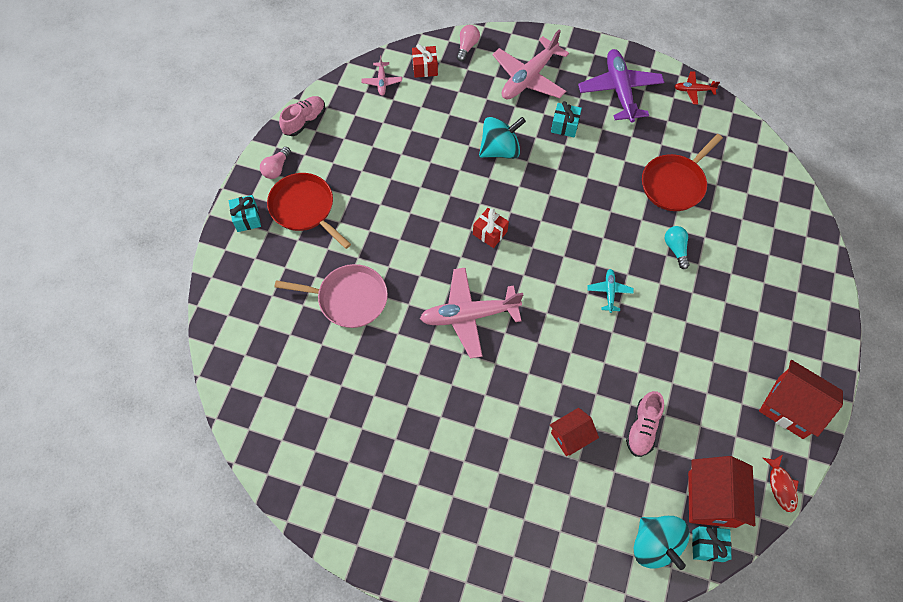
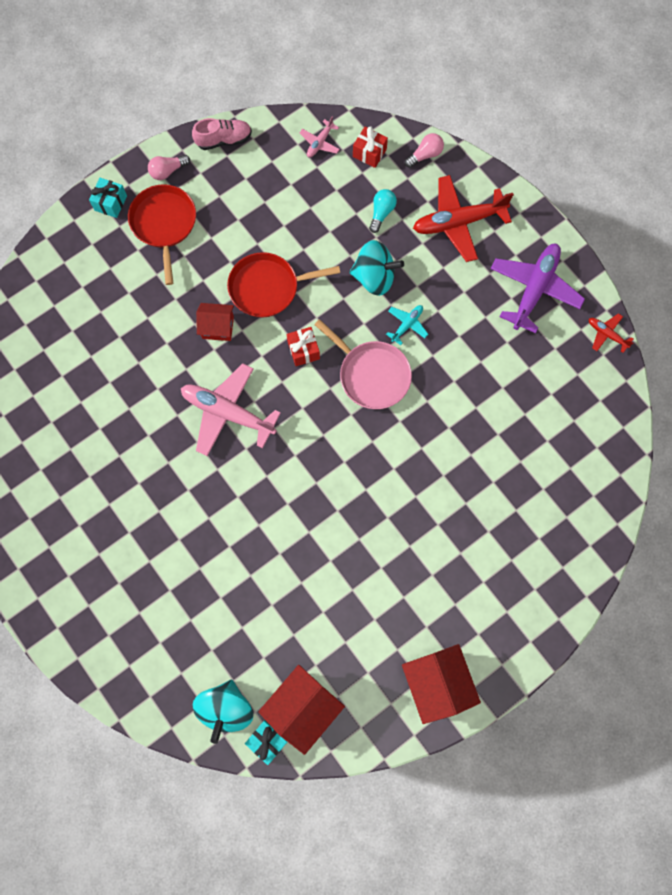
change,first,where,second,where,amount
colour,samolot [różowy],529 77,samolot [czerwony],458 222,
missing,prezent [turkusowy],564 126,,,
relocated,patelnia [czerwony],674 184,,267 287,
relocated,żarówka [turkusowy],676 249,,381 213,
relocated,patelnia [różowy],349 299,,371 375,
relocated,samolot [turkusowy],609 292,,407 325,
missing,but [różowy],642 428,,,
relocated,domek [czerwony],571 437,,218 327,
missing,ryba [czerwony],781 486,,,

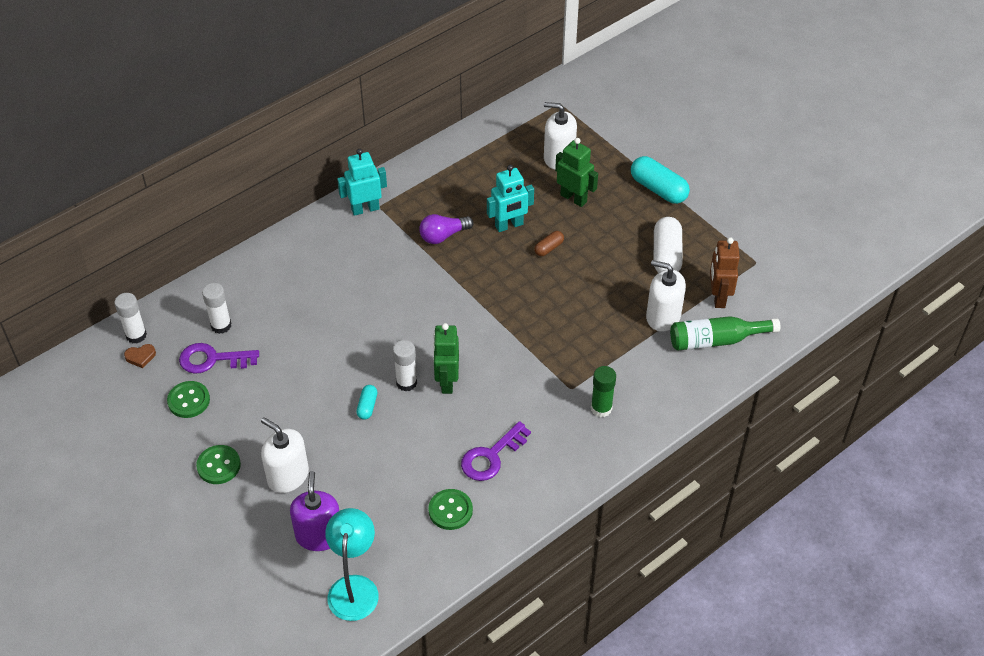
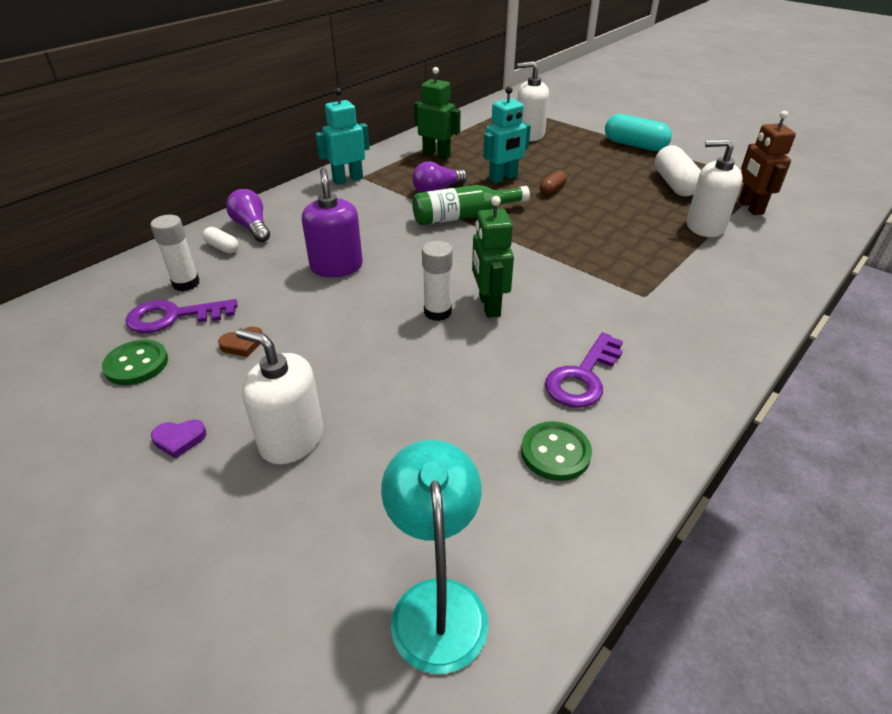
change,first,where,second,where,amount
relocated,robot [zielony],573 198,,436 154,
missing,klej w sztyfcie [biały],136 335,,,
relocated,butelka [zielony],716 340,,464 216,
relocated,serce [brązowy],140 357,,242 344,
missing,klej w sztyfcie [zielony],601 408,,,
missing,kapsułka [turkusowy],367 406,,,
exchanged,guzik [zielony],218 465,serce [fioletowy],179 439,
relocated,dozownik mydła [fioletowy],319 535,,336 266,
appeared,,,żarówka [fioletowy],252 227,
appeared,,,kapsułka [biały],222 247,

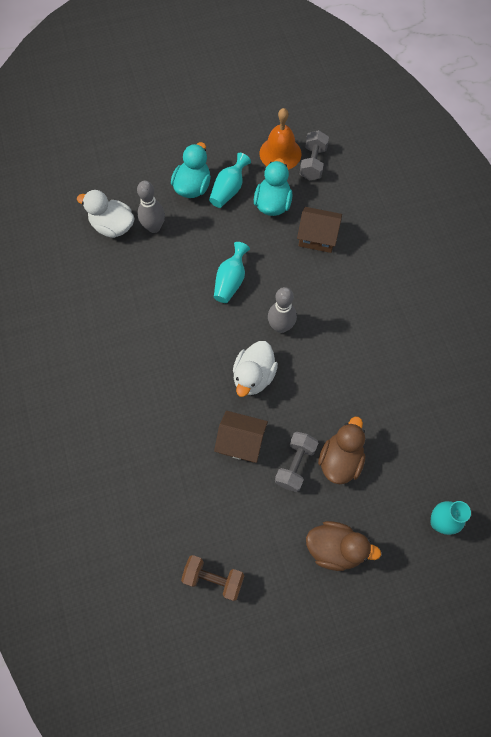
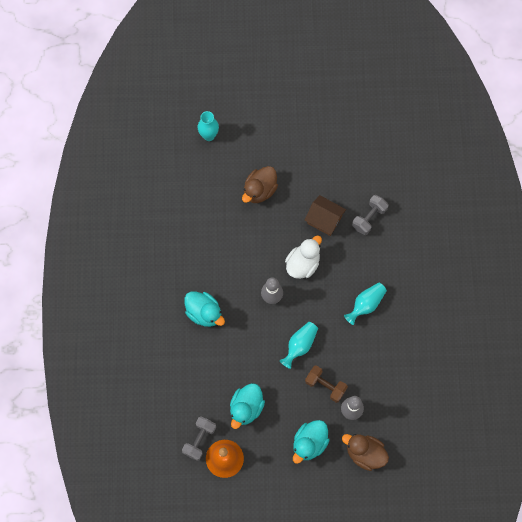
change,first,where,second,where,amount
relocated,wazon [turkusowy],229 190,,366 304,
missing,kaczka [biały],112 226,,,
missing,domek [brązowy],317 237,,,
relocated,hantel [szary],295 465,,369 218,
relocated,kaczka [brązowy],335 548,,365 453,
relocated,hantel [brązowy],213 579,,325 386,
appeared,,,kaczka [turkusowy],204 313,

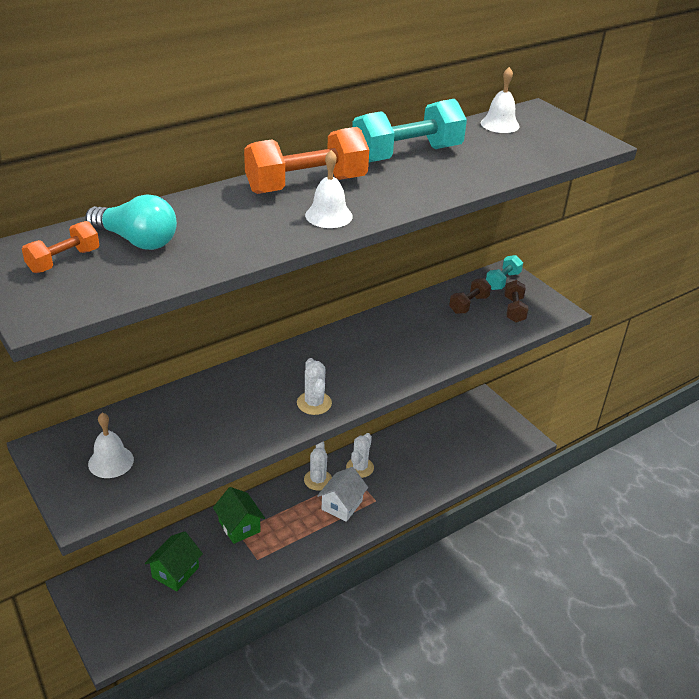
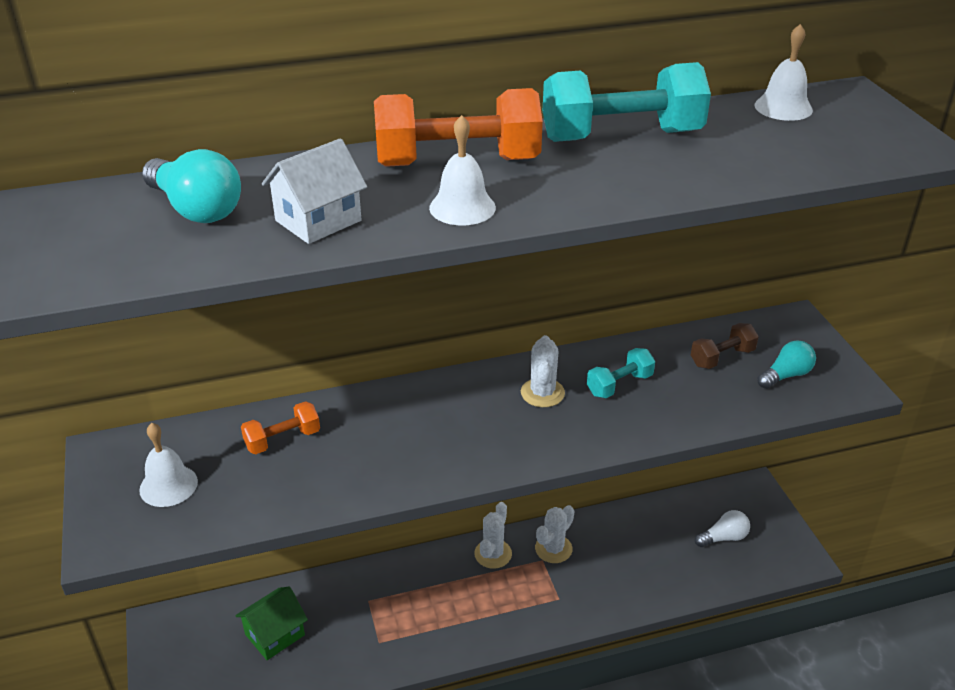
change,first,where,second,where,amount
relocated,hantel [pomarańczowy],64 261,,283 440,
relocated,hantel [turkusowy],502 281,,619 384,
exchanged,hantel [brązowy],514 310,żarówka [turkusowy],786 375,
relocated,kaktus [biały],314 403,,542 393,
relocated,domek [biały],342 505,,318 221,
missing,domek [zielony],239 526,,,
appeared,,,żarówka [biały],723 537,

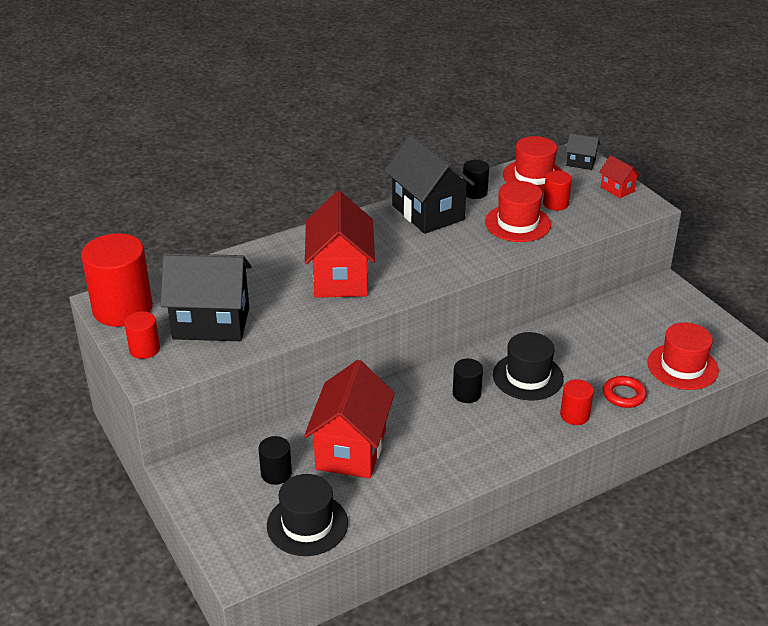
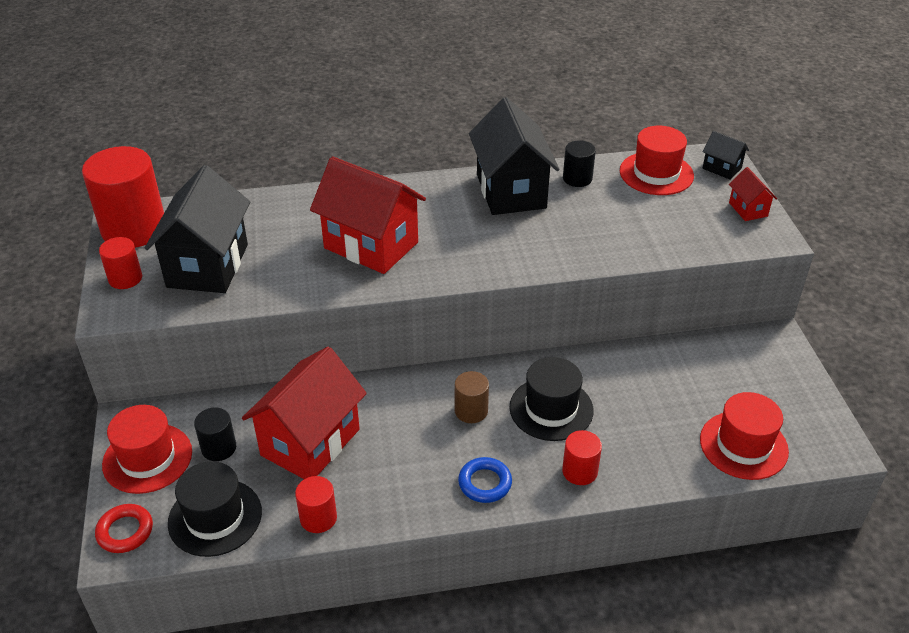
change,first,where,second,where,amount
relocated,walec [czerwony],555 204,,318 518,
relocated,kapelusz [czerwony],517 223,,147 458,
spun,domek [czerwony],340 277,,371 245,75 degrees counterclockwise
spun,domek [czarny],211 323,,208 266,75 degrees clockwise
colour,walec [czarny],466 393,walec [brązowy],471 411,
relocated,pierścień [czerwony],624 395,,125 531,
appeared,,,pierścień [niebieski],485 483,

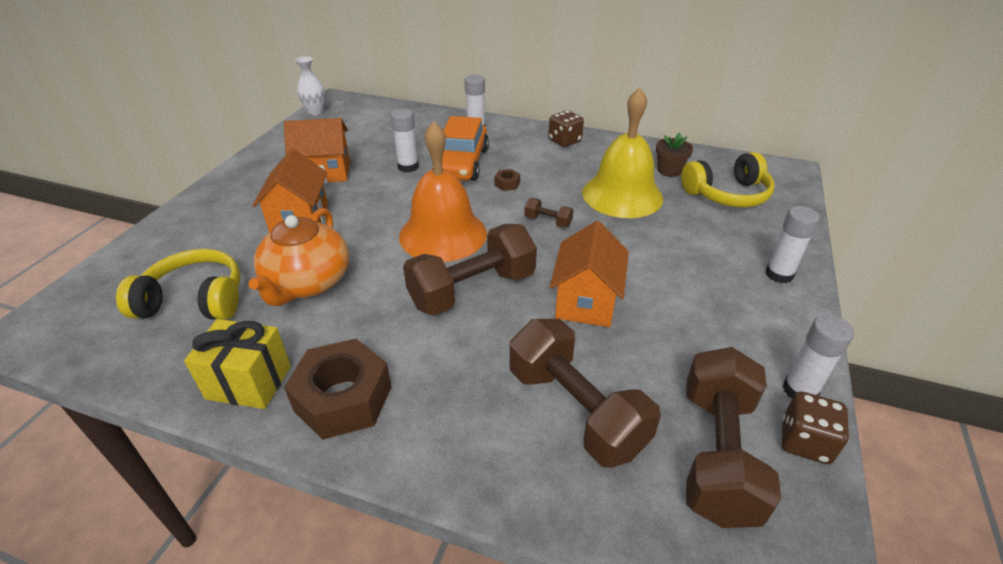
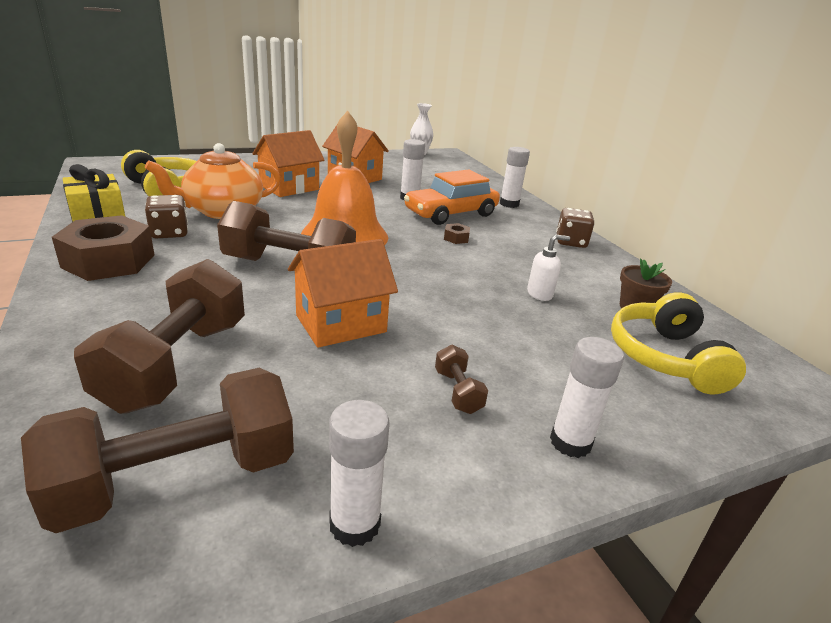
change,first,where,second,where,amount
exchanged,dzwonek [żółty],622 195,dozownik mydła [biały],540 294,
spun,słuchawki [żółty],727 194,,665 357,60 degrees clockwise
relocated,hantel [brązowy],548 221,,458 392,
relocated,kostka do gry [brązowy],805 442,,169 233,

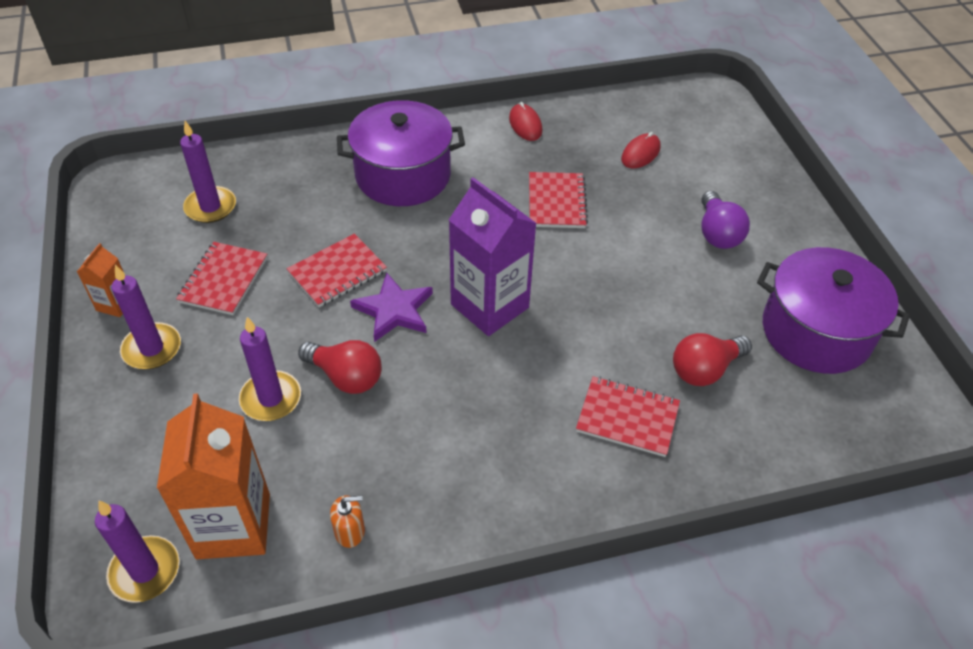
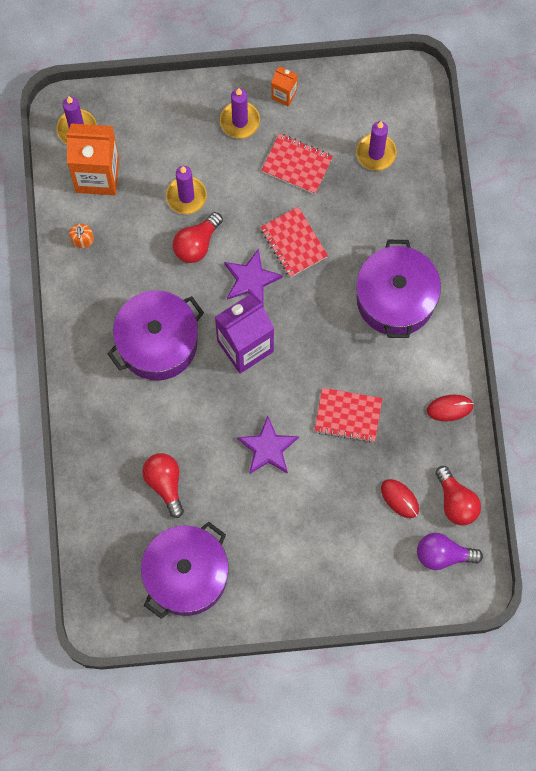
change,first,where,second,where,amount
relocated,żarówka [fioletowy],717 233,,443 555,
missing,zeszyt [czerwony],627 418,,,
appeared,,,garnek [fioletowy],157 343,
appeared,,,gwiazda [fioletowy],268 448,
appeared,,,żarówka [czerwony],456 502,

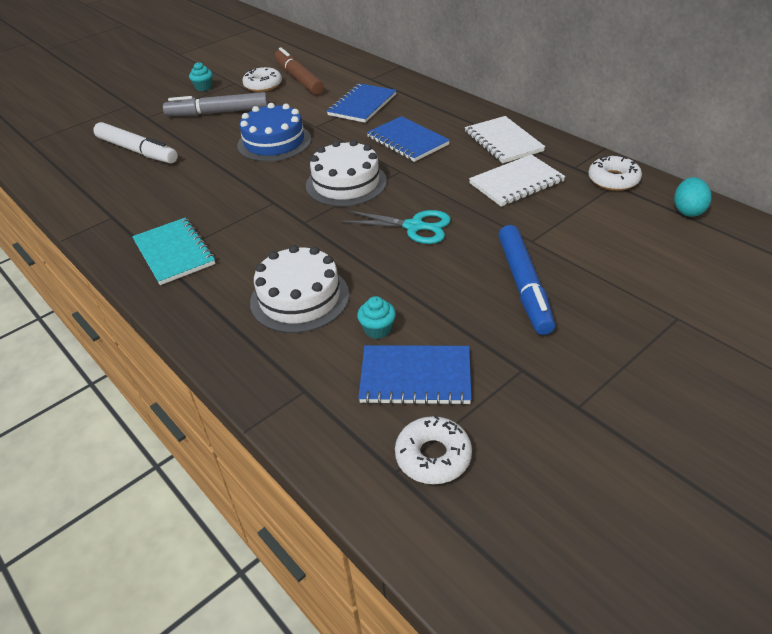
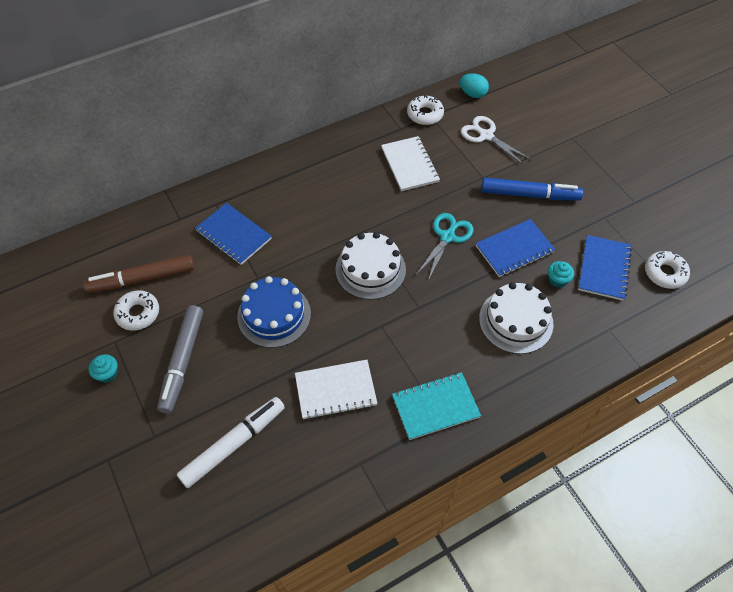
change,first,where,second,where,amount
relocated,zeszyt [niebieski],407 141,,514 249,
relocated,zeszyt [biały],503 142,,335 390,
appeared,,,nożyczki [biały],486 136,

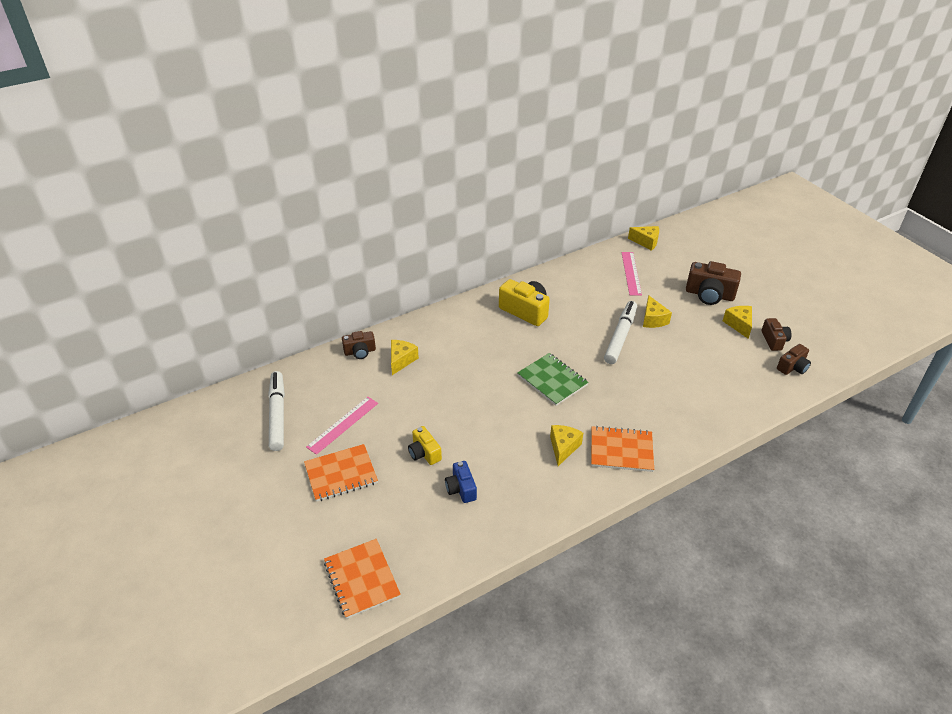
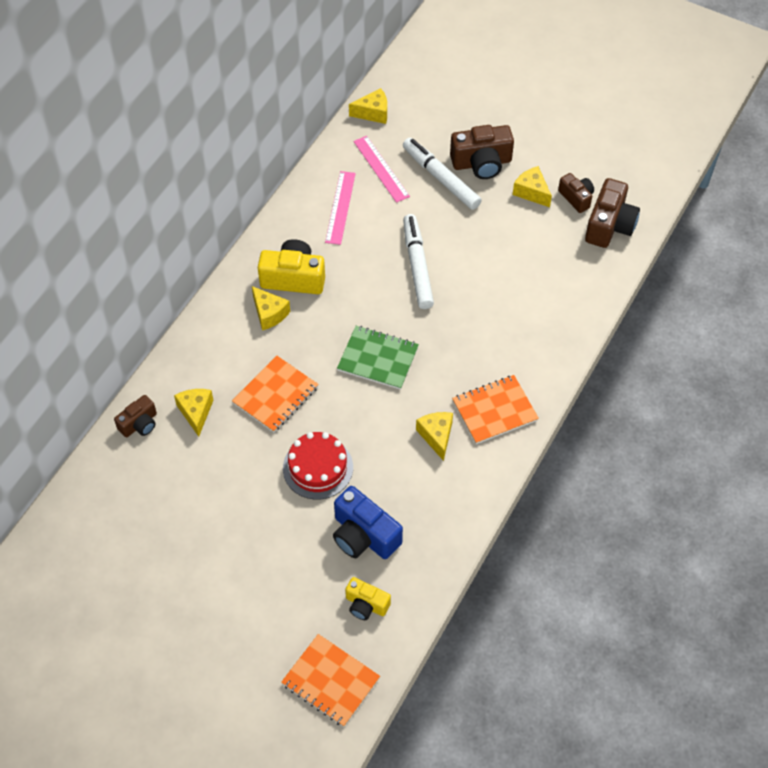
change,first,where,second,where,amount
relocated,ser [żółty],653 319,,269 313,
size,aparat fotograficzny [brązowy],792 367,,609 225,x1.66
relocated,flamaster [biały],277 415,,441 178,
relocated,linijka [różowy],343 425,,340 207,
relocated,aparat fotograficzny [żółty],424 453,,366 605,
relocated,zeszyt [pomarańczowy],341 474,,275 395,
size,aparat fotograficzny [niebieski],461 489,,364 535,x1.66
appeared,,,tort [czerwony],318 468,

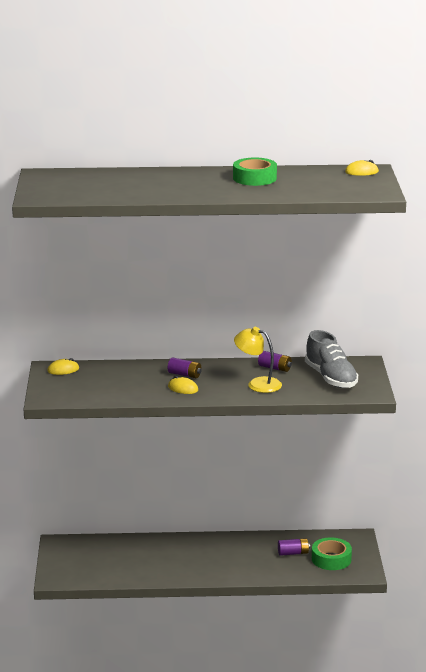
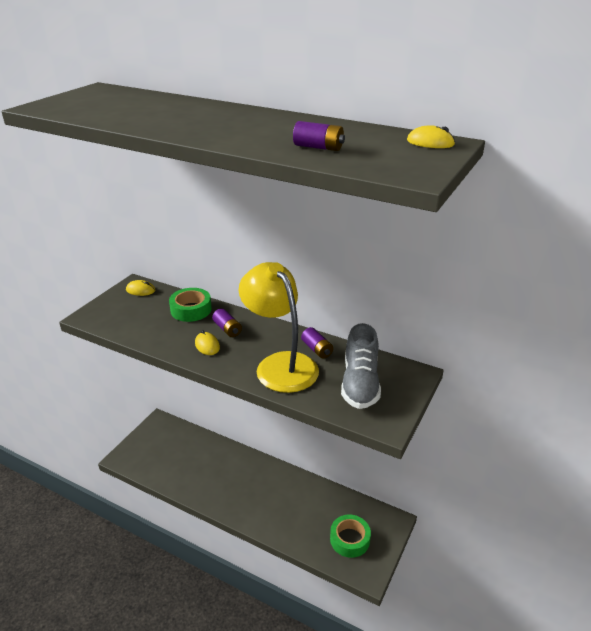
change,first,where,second,where,amount
relocated,taśma klejąca [zielony],254 178,,191 310,
size,lampka [żółty],258 384,,280 364,x1.65
relocated,bateria [fioletowy],293 553,,318 147,

